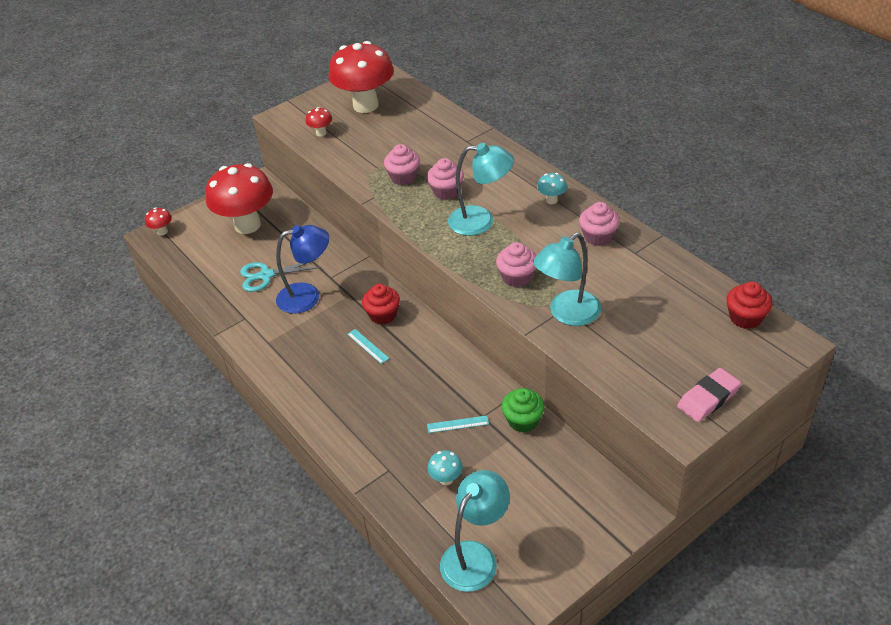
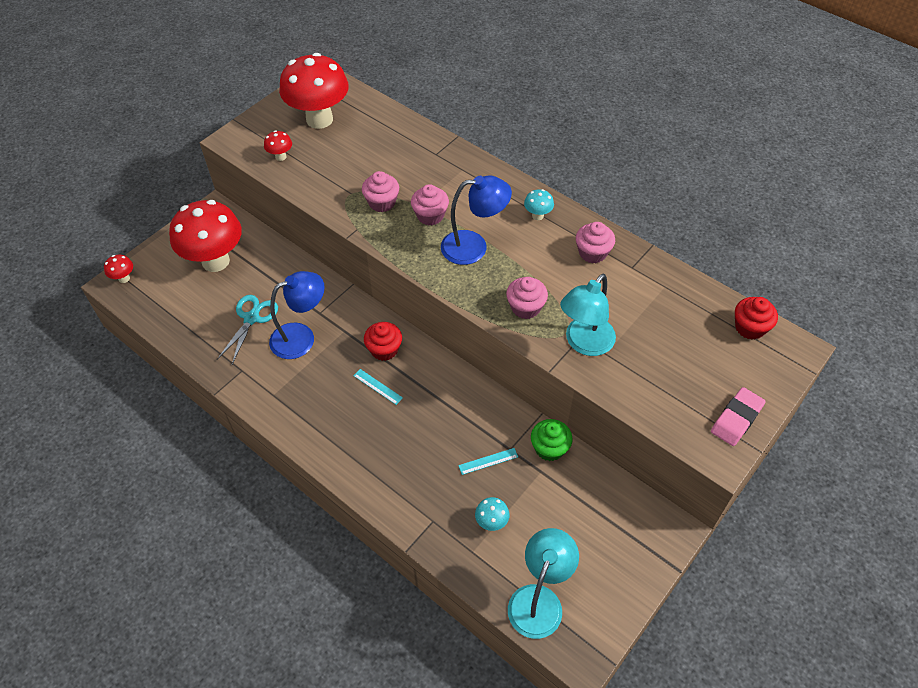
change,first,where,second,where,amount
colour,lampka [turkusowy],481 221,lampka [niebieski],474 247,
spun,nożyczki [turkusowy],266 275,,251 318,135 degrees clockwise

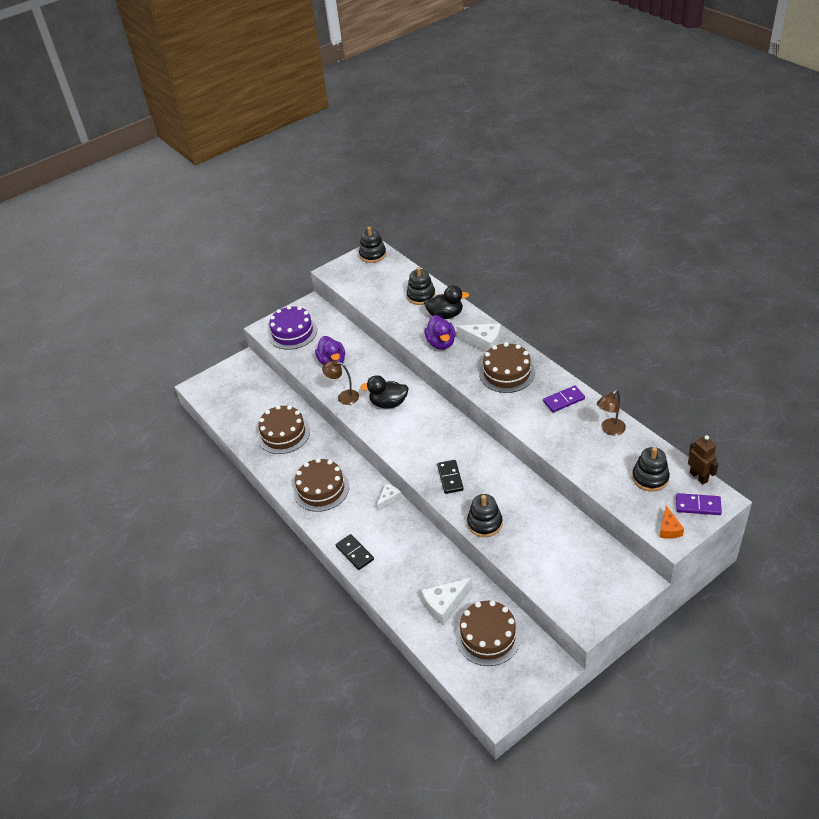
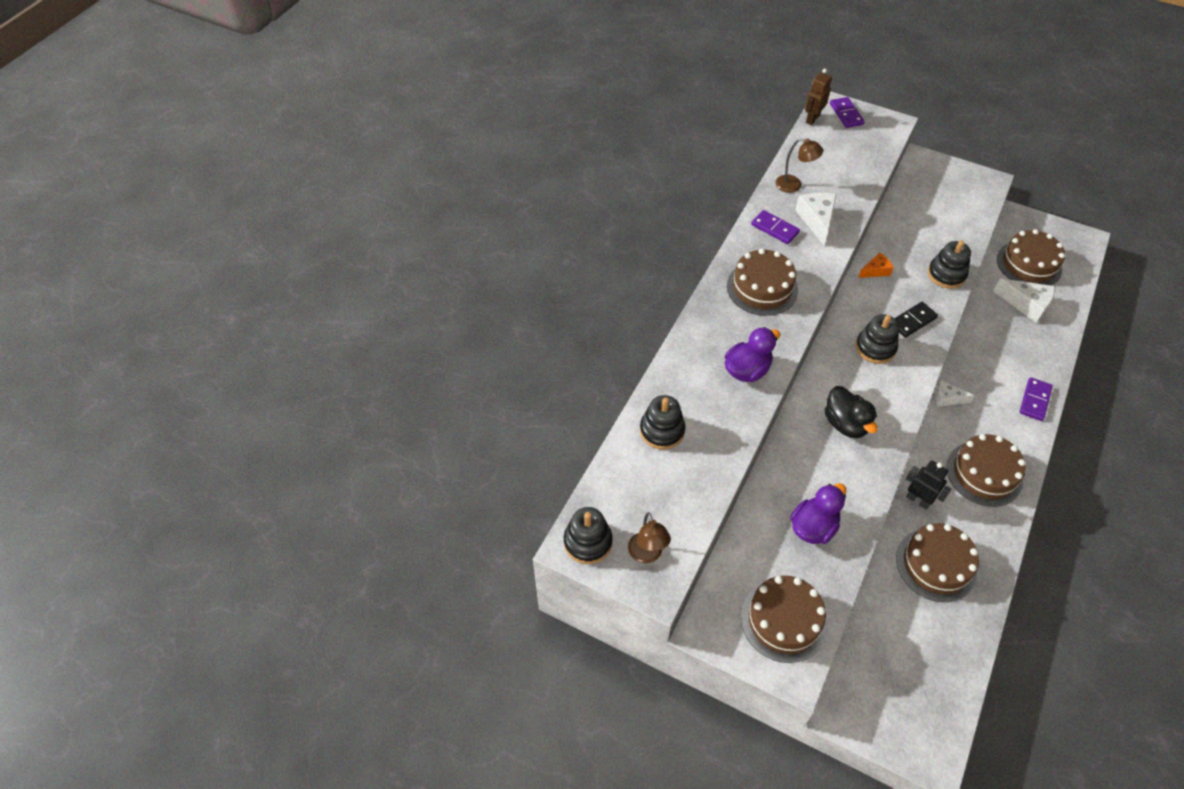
change,first,where,second,where,amount
missing,kaczka [czarny],445 315,,,
colour,tort [fioletowy],292 333,tort [brązowy],783 620,
relocated,ser [biały],484 342,,816 220,
relocated,lampka [brązowy],343 397,,647 555,
relocated,zabawka nakładanka [czarny],650 478,,875 348,
relocated,ser [pomarańczowy],669 529,,875 271,
colour,kostka domina [czarny],354 553,kostka domina [fioletowy],1035 400,
appeared,,,robot [czarny],918 500,

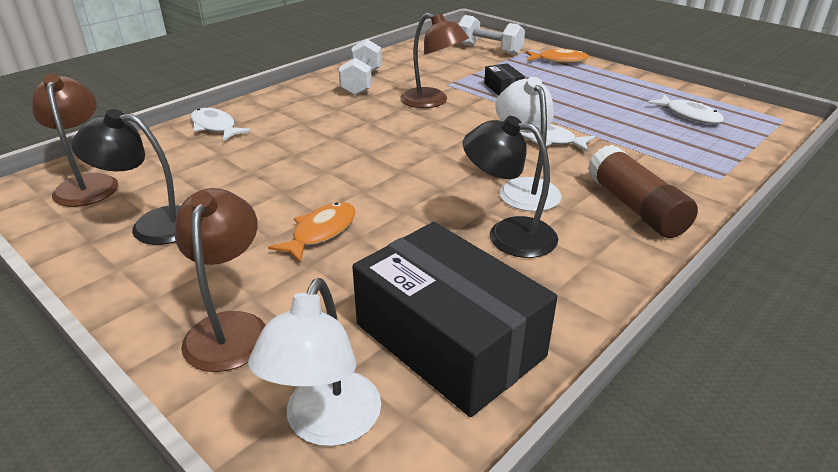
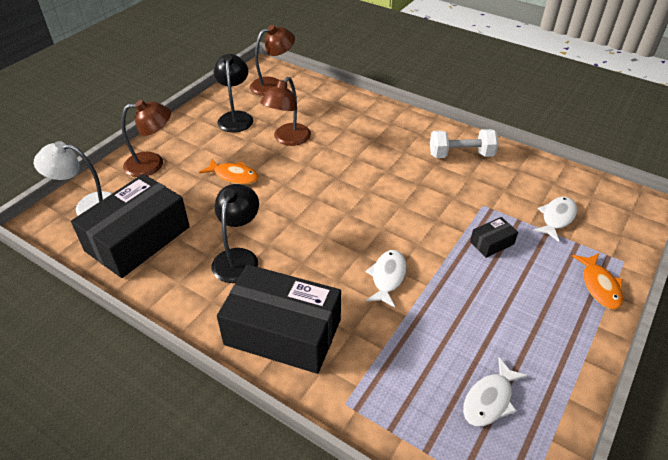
change,first,where,second,where,amount
relocated,lampka [brązowy],432 101,,288 139,
missing,hantel [biały],489 49,,,
missing,lampka [biały],524 188,,,
relocated,ryba [biały],215 127,,556 218,
exchanged,klej w sztyfcie [brązowy],635 207,pudełko [czarny],283 332,

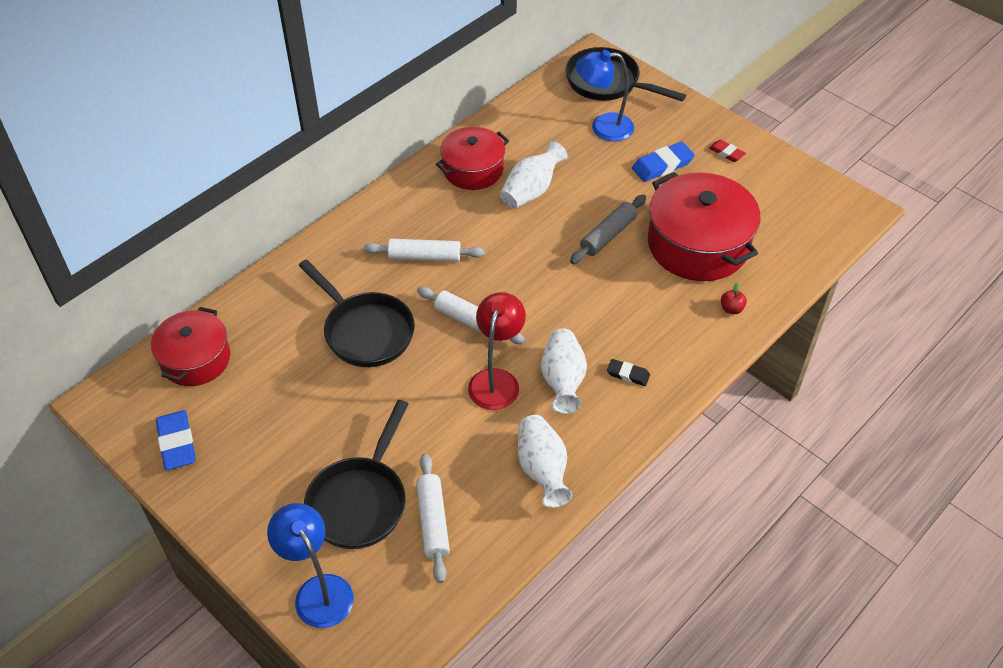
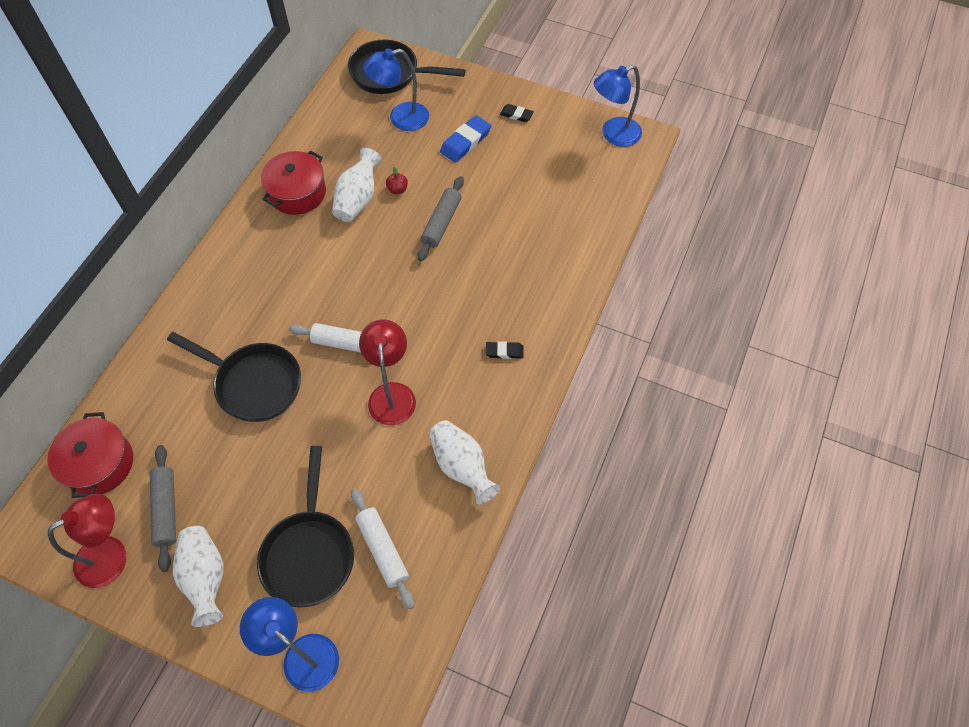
change,first,where,second,where,amount
colour,gumka do mazania [czerwony],726 153,gumka do mazania [czarny],516 115,
missing,garnek [czerwony],698 244,,,
missing,wałek do ciasta [biały],424 257,,,
relocated,jabłko [czerwony],731 309,,397 190,
relocated,wazon [biały],562 381,,205 578,
exchanged,gumka do mazania [niebieski],176 443,lampka [czerwony],112 555,
appeared,,,lampka [niebieski],613 135,
appeared,,,wałek do ciasta [szary],166 509,

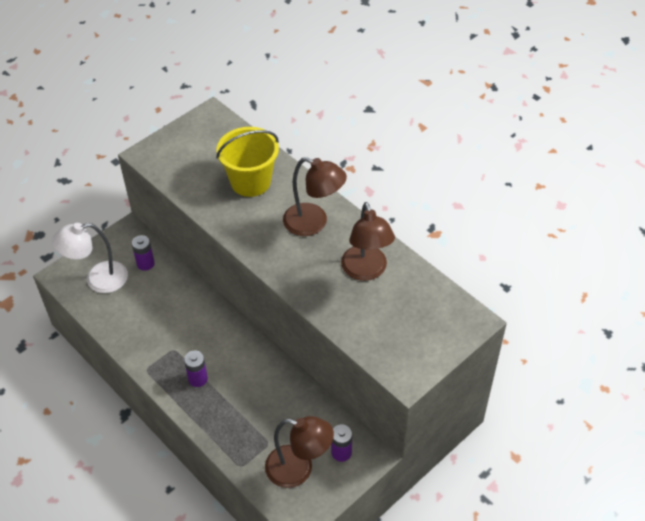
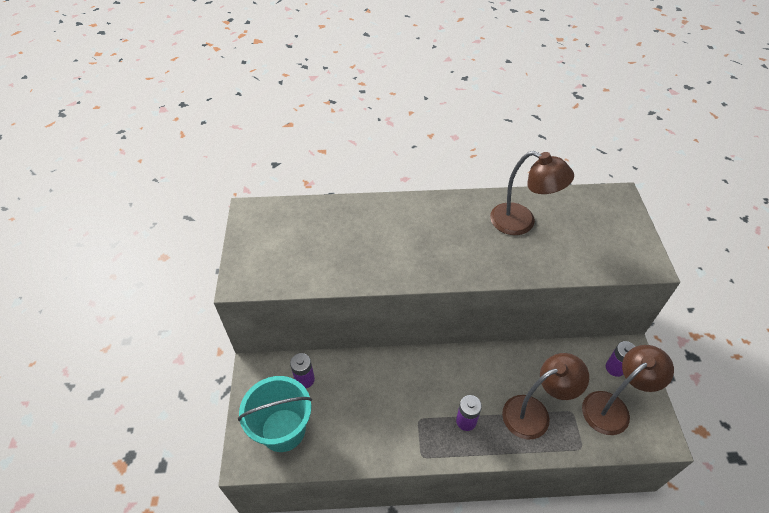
change,first,where,second,where,amount
missing,wiadro [żółty],250 182,,,
relocated,lampka [brązowy],314 223,,534 413,
exchanged,lampka [biały],98 279,wiadro [turkusowy],283 430,

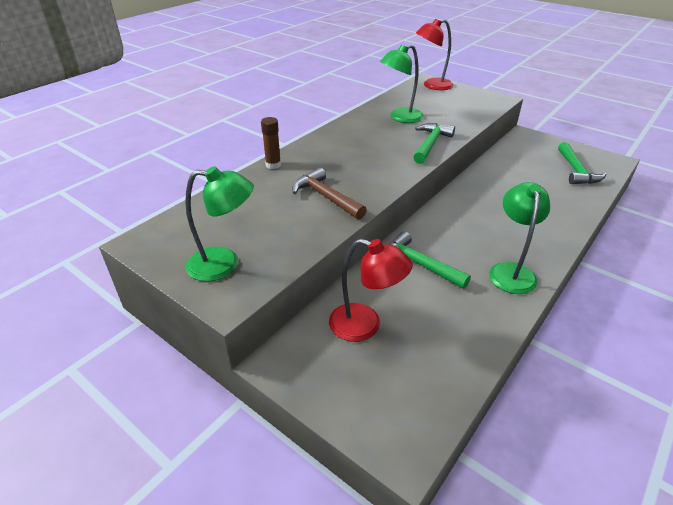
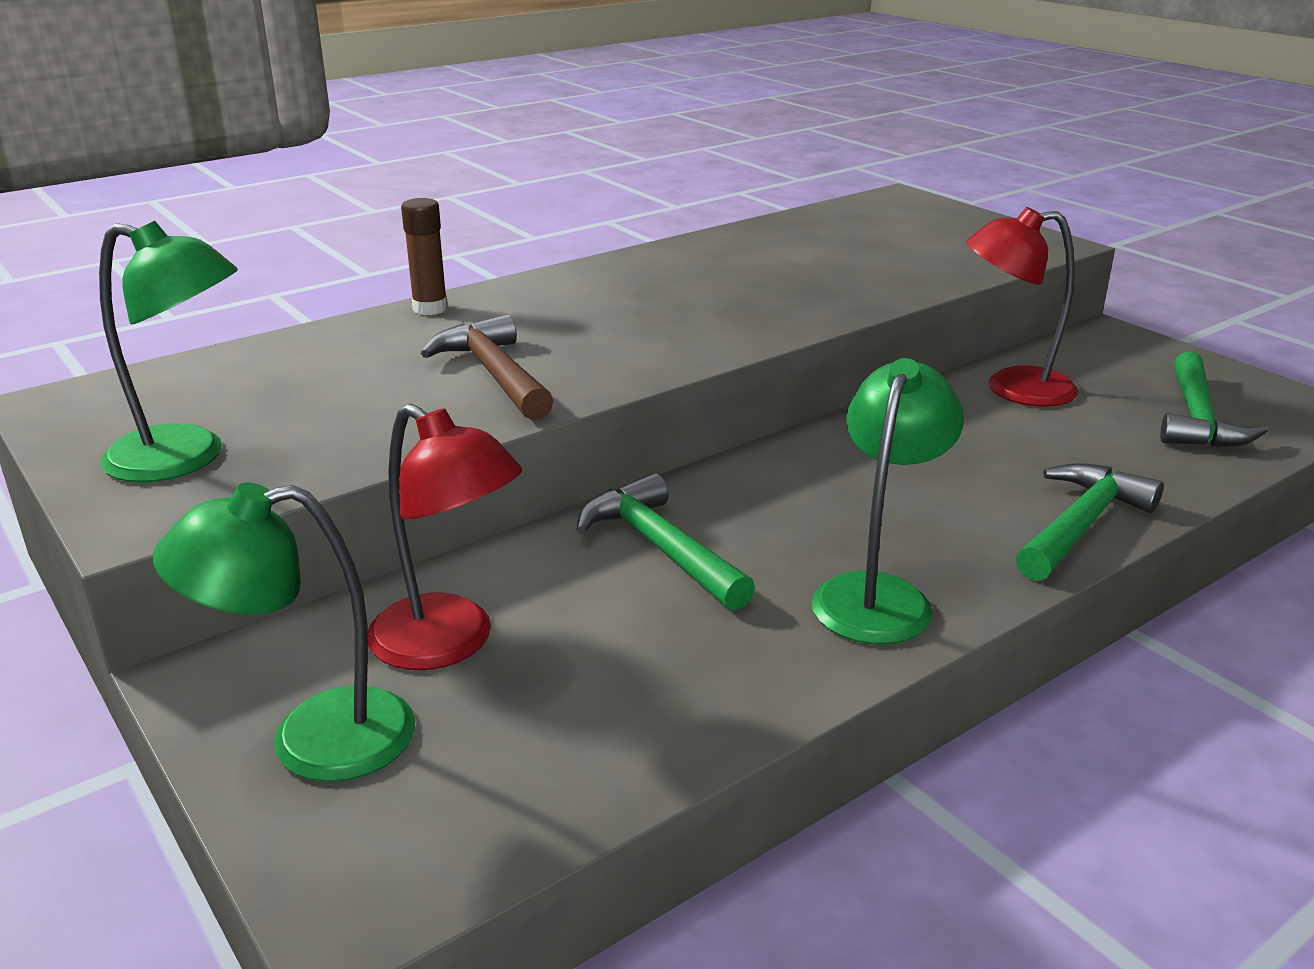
change,first,where,second,where,amount
relocated,lampka [czerwony],432 85,,1012 388,
relocated,lampka [zielony],400 117,,313 740,
relocated,młotek [zielony],430 144,,1081 525,

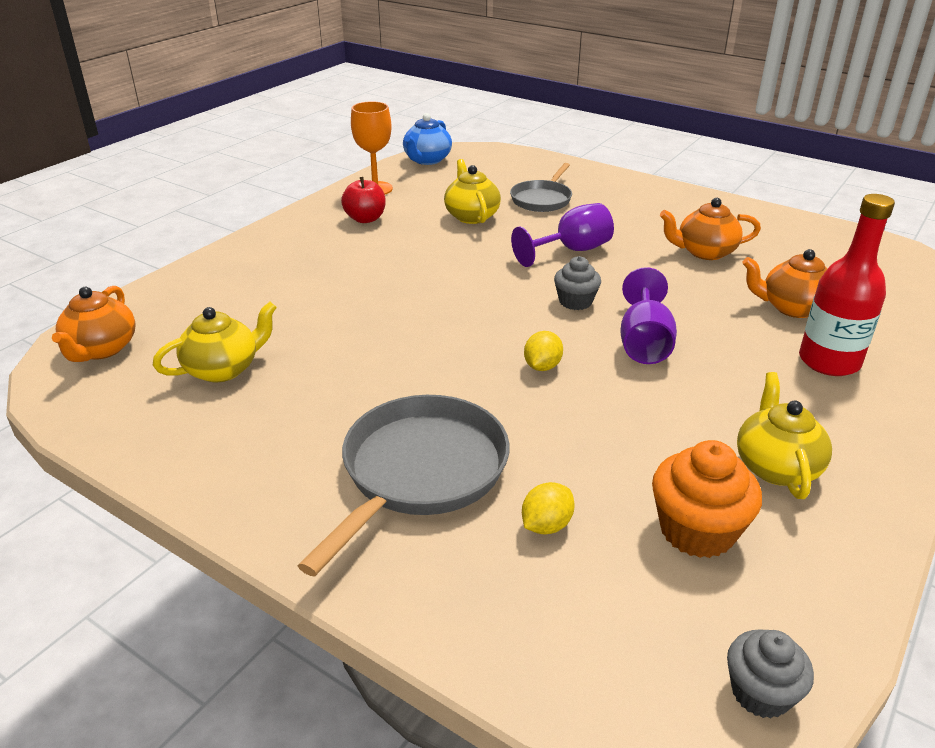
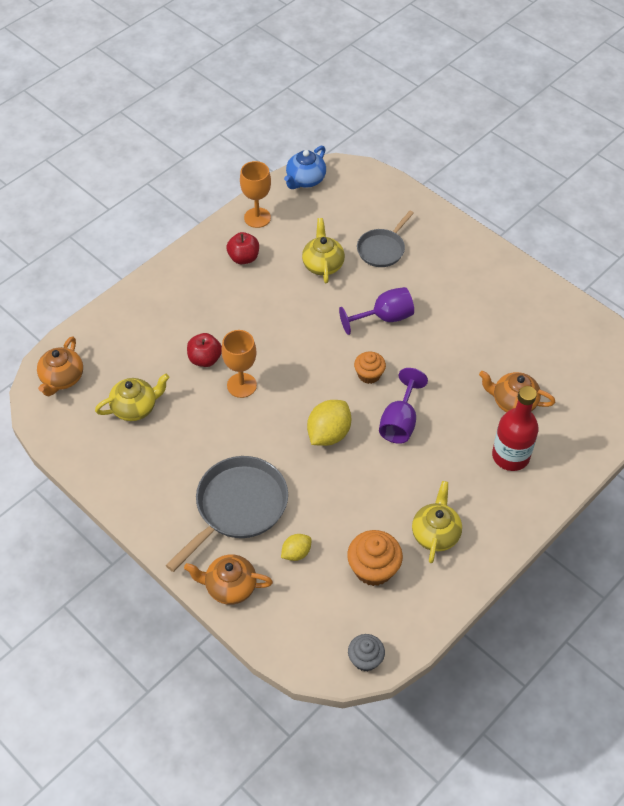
change,first,where,second,where,amount
relocated,imbryk [pomarańczowy],704 252,,230 586,
colour,muffinka [szary],575 301,muffinka [pomarańczowy],369 374,
size,cytryna [żółty],542 366,,328 434,x1.74
appeared,,,kielich [pomarańczowy],241 385,
appeared,,,jabłko [czerwony],205 359,

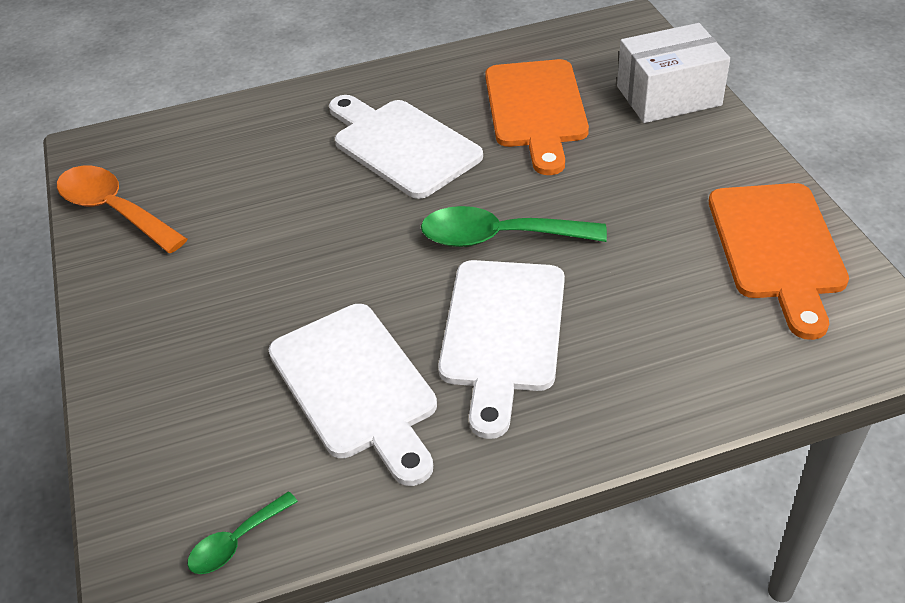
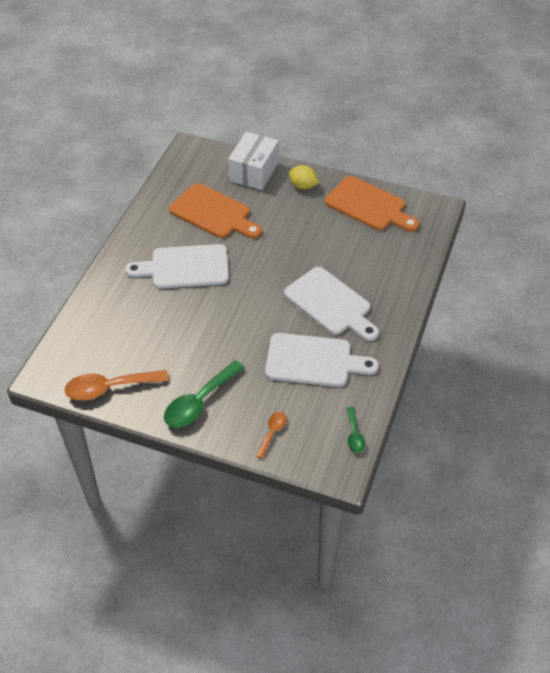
change,first,where,second,where,amount
relocated,łyżka [zielony],499 237,,199 402,
appeared,,,cytryna [żółty],303 186,
appeared,,,łyżka [pomarańczowy],272 432,

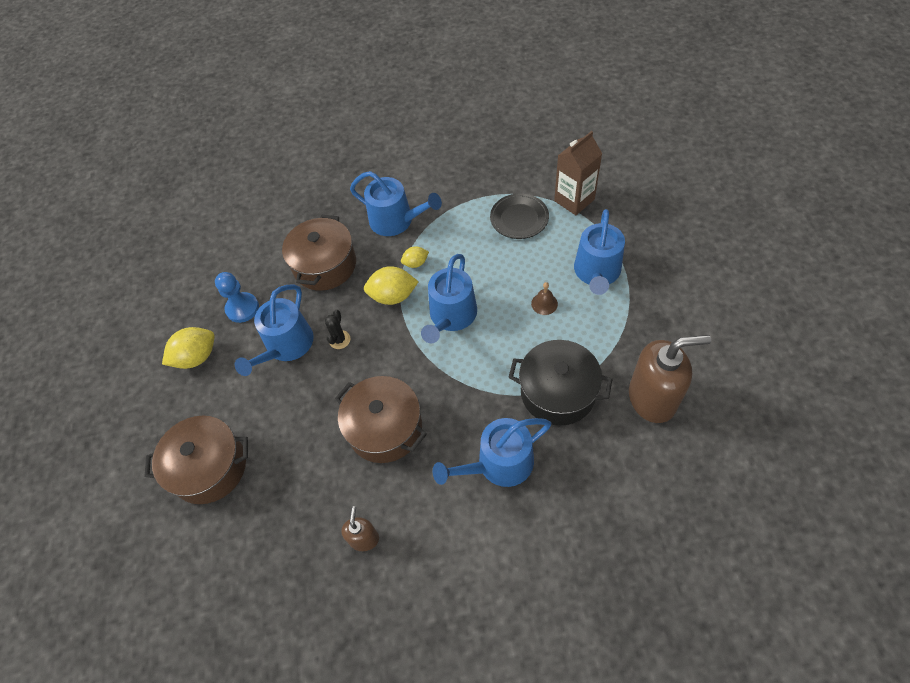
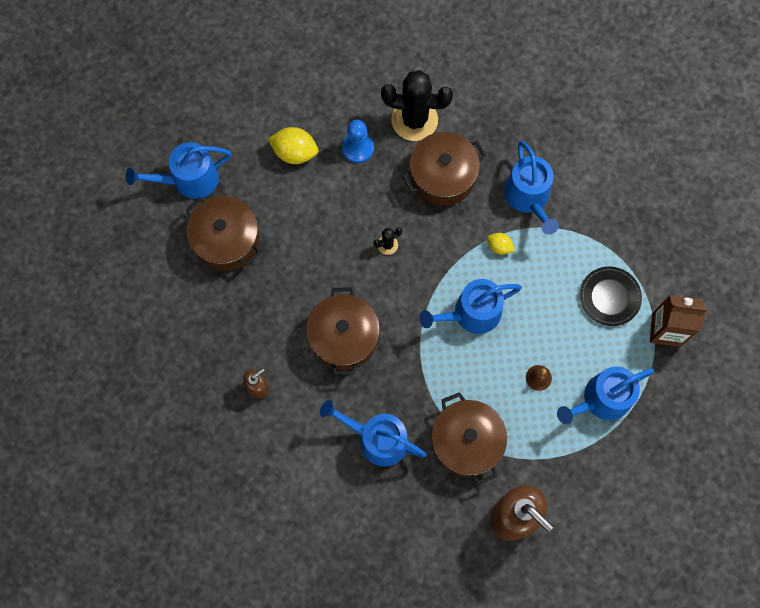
change,first,where,second,where,amount
missing,cytryna [żółty],393 296,,,
relocated,konewka [niebieski],286 346,,189 180,
colour,garnek [czarny],558 392,garnek [brązowy],466 442,
appeared,,,kaktus [czarny],414 120,

